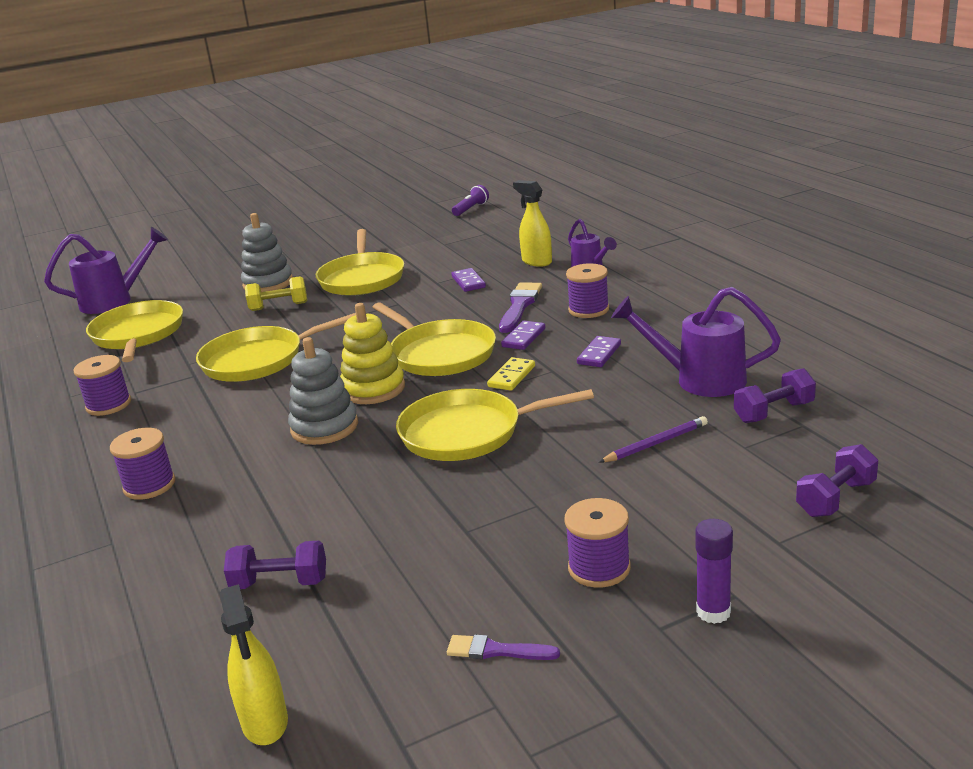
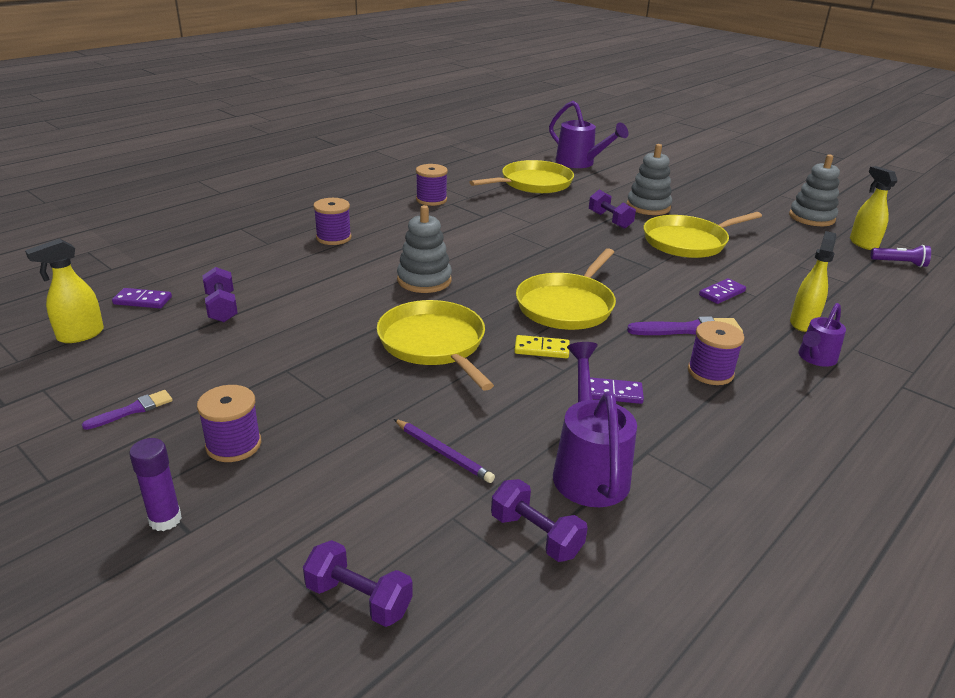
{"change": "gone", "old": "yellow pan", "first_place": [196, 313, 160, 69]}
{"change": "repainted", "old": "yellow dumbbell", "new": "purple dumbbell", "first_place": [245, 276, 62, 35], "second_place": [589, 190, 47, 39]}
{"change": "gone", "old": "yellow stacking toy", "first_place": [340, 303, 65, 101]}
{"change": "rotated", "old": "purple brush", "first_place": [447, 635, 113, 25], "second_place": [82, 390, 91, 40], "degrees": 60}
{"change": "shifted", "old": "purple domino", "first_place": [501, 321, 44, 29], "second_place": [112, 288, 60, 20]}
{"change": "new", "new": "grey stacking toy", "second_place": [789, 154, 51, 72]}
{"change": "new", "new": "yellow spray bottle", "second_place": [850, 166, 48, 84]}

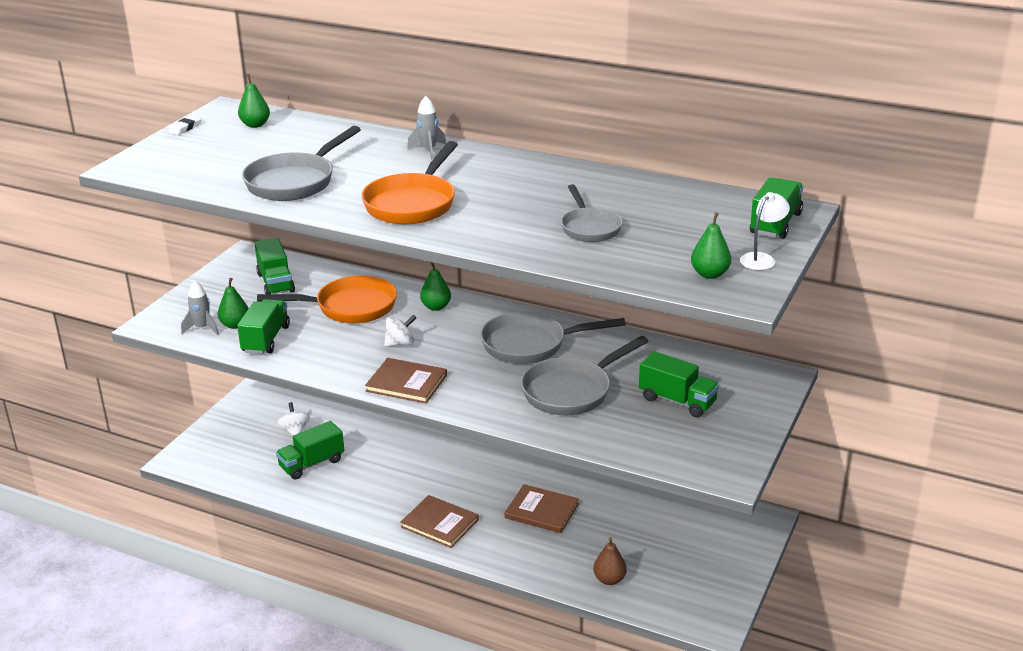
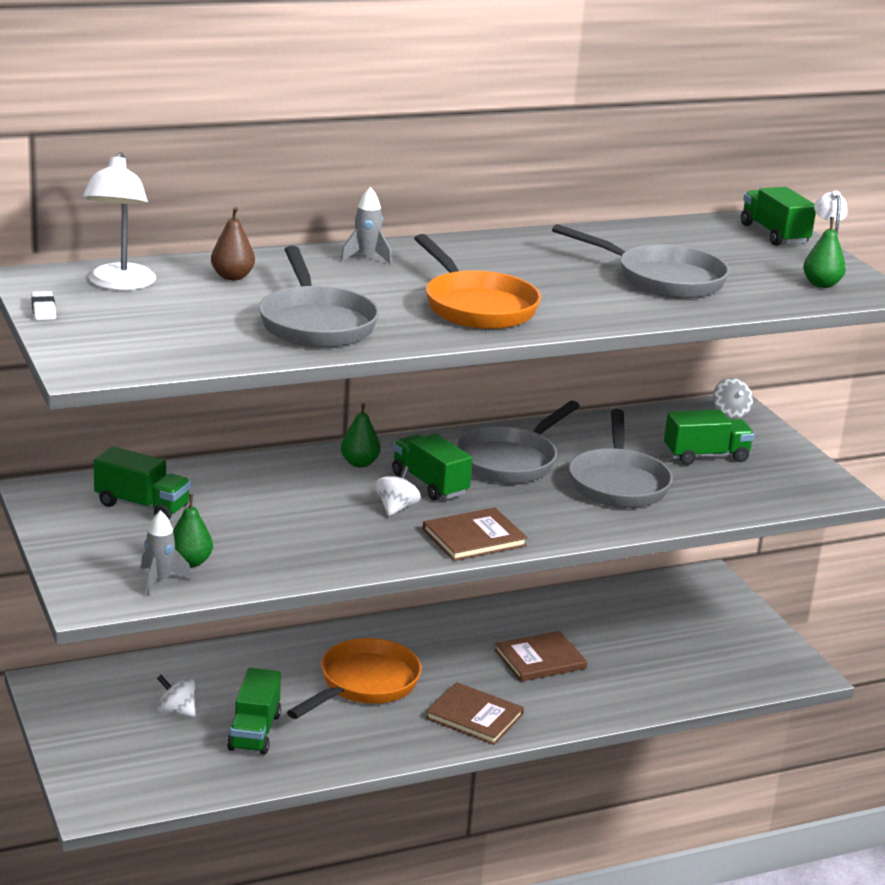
{"change": "shifted", "old": "green truck", "first_place": [237, 299, 53, 55], "second_place": [392, 434, 81, 67]}
{"change": "swapped", "old": "green pear", "new": "white lamp", "first_place": [238, 74, 32, 54], "second_place": [82, 152, 74, 139]}
{"change": "shifted", "old": "orange pan", "first_place": [257, 275, 140, 48], "second_place": [287, 638, 135, 81]}
{"change": "rotated", "old": "brown book", "first_place": [400, 495, 79, 53], "second_place": [426, 682, 98, 63], "degrees": 45}
{"change": "scaled", "old": "grey pan", "first_place": [561, 184, 62, 58], "second_place": [552, 224, 178, 75], "factor": 1.57}
{"change": "shifted", "old": "brown pear", "first_place": [593, 537, 34, 48], "second_place": [211, 207, 44, 73]}
{"change": "new", "new": "grey spinning top", "second_place": [713, 378, 40, 41]}

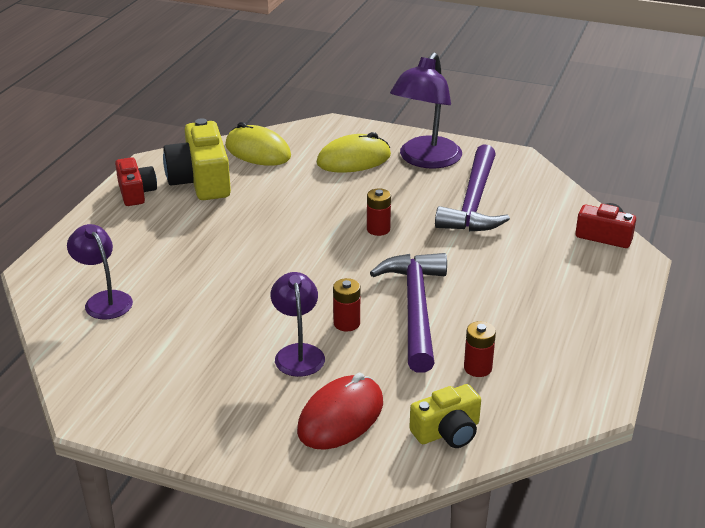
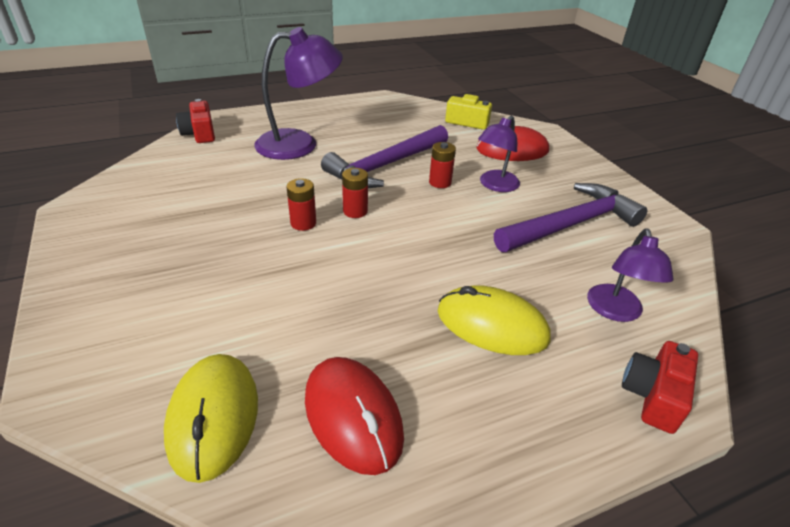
{"change": "shifted", "old": "red camera", "first_place": [115, 157, 42, 49], "second_place": [622, 341, 76, 93]}
{"change": "swapped", "old": "yellow camera", "new": "red mouse", "first_place": [163, 118, 68, 82], "second_place": [305, 357, 99, 118]}
{"change": "shifted", "old": "yellow mouse", "first_place": [317, 132, 74, 41], "second_place": [438, 285, 113, 70]}
{"change": "shifted", "old": "purple lamp", "first_place": [390, 52, 72, 117], "second_place": [254, 27, 89, 133]}
{"change": "shifted", "old": "purple hammer", "first_place": [435, 144, 75, 87], "second_place": [494, 183, 153, 69]}
{"change": "shifted", "old": "red battery", "first_place": [464, 321, 32, 56], "second_place": [342, 168, 26, 50]}

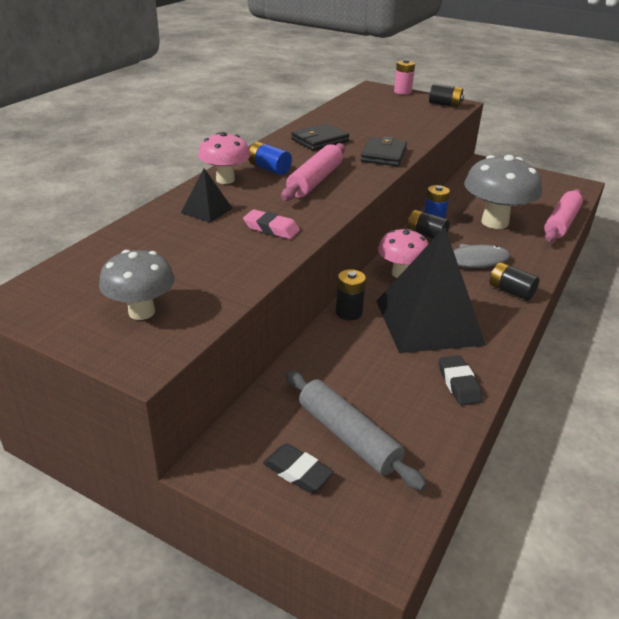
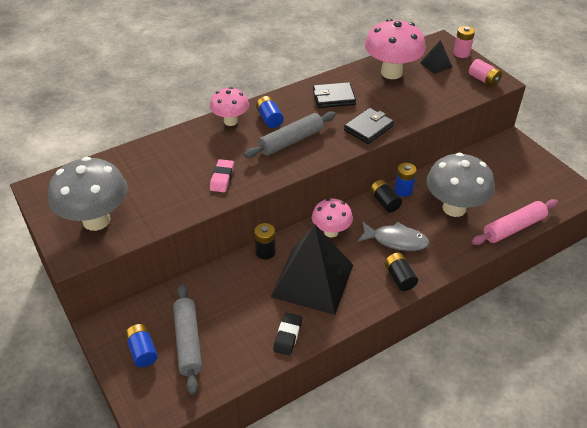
{"change": "scaled", "old": "grey mushroom", "first_place": [99, 250, 76, 70], "second_place": [48, 157, 80, 74], "factor": 1.66}
{"change": "shifted", "old": "black pyramid", "first_place": [181, 168, 52, 55], "second_place": [420, 40, 32, 34]}
{"change": "rotated", "old": "pink eraser", "first_place": [243, 209, 57, 30], "second_place": [210, 159, 24, 33], "degrees": 45}
{"change": "swapped", "old": "black eraser", "new": "blue battery", "first_place": [263, 444, 71, 49], "second_place": [125, 324, 33, 43]}
{"change": "repainted", "old": "pink rolling pin", "new": "grey rolling pin", "first_place": [281, 143, 64, 58], "second_place": [244, 111, 92, 47]}
{"change": "repainted", "old": "black battery", "new": "pink battery", "first_place": [429, 84, 35, 23], "second_place": [469, 59, 33, 28]}
{"change": "new", "new": "pink mushroom", "second_place": [365, 19, 61, 60]}

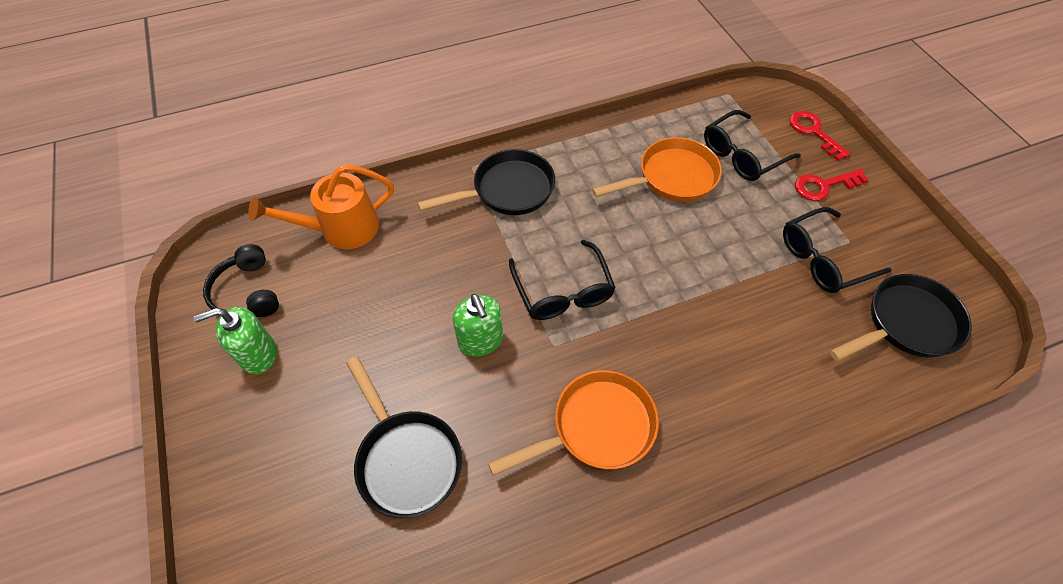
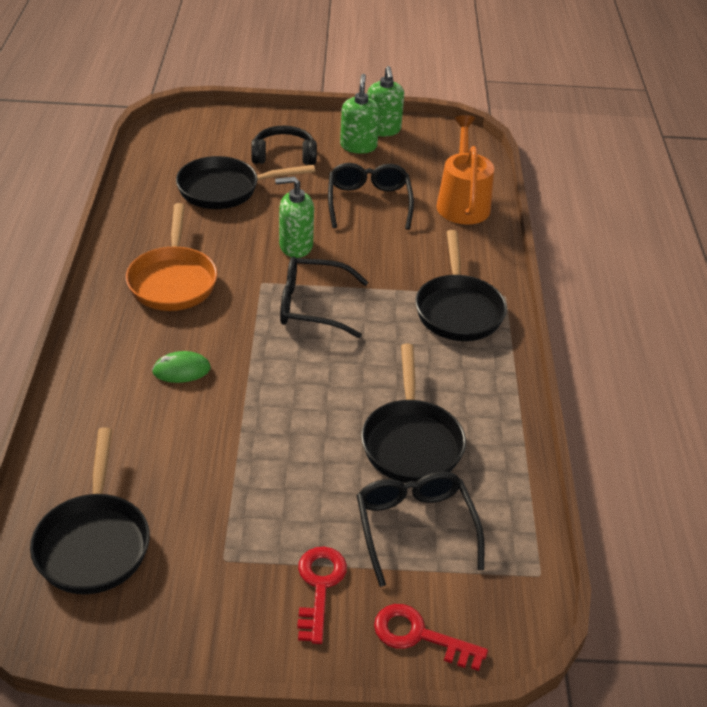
{"change": "shifted", "old": "black headphones", "first_place": [203, 244, 76, 73], "second_place": [251, 125, 66, 40]}
{"change": "repainted", "old": "orange pan", "new": "black pan", "first_place": [592, 137, 130, 65], "second_place": [361, 344, 105, 139]}
{"change": "shifted", "old": "black glasses", "first_place": [783, 207, 109, 86], "second_place": [328, 163, 86, 67]}
{"change": "rotated", "old": "red key", "first_place": [789, 111, 62, 50], "second_place": [374, 604, 114, 67], "degrees": -150}
{"change": "new", "new": "green mouse", "second_place": [152, 351, 59, 32]}
{"change": "new", "new": "green soap dispenser", "second_place": [367, 66, 37, 70]}

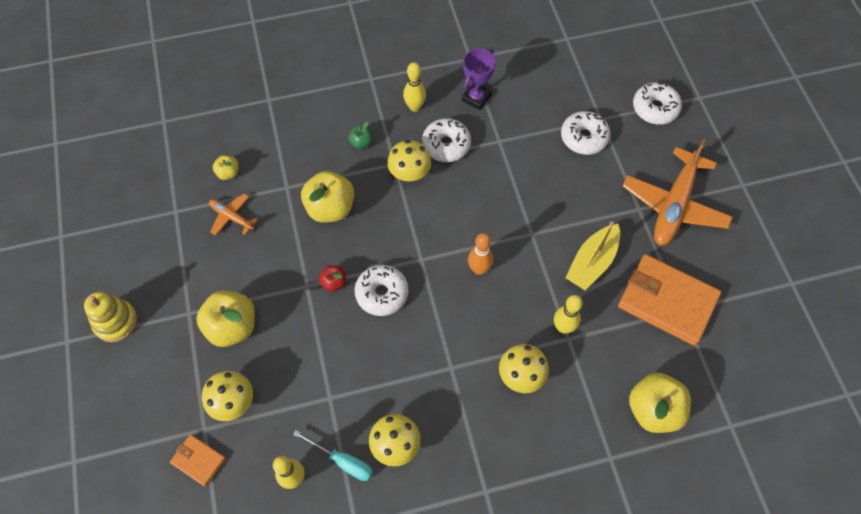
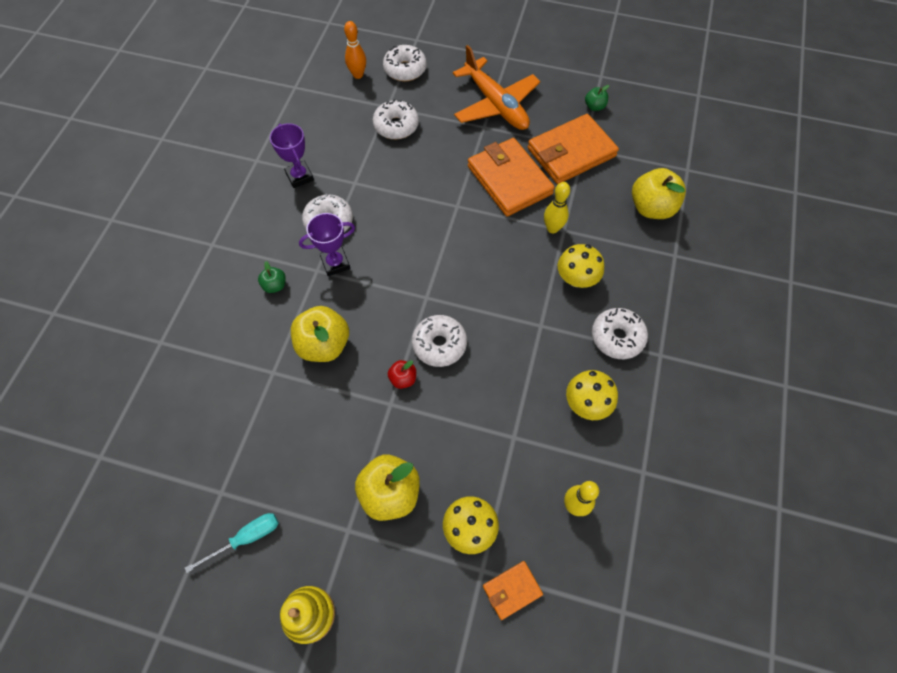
{"change": "gone", "old": "orange plane", "first_place": [209, 194, 49, 41]}
{"change": "gone", "old": "yellow apple", "first_place": [213, 155, 26, 25]}
{"change": "shifted", "old": "turquoise screwdriver", "first_place": [293, 430, 80, 51], "second_place": [185, 513, 94, 60]}
{"change": "swapped", "old": "yellow mushroom", "new": "purple trophy", "first_place": [387, 140, 44, 41], "second_place": [299, 213, 56, 63]}
{"change": "gone", "old": "yellow bowling pin", "first_place": [403, 62, 23, 50]}
{"change": "shifted", "old": "orange bowling pin", "first_place": [468, 233, 25, 42], "second_place": [344, 21, 22, 58]}
{"change": "swapped", "old": "yellow boat", "new": "orange wallet", "first_place": [565, 221, 55, 69], "second_place": [468, 138, 87, 79]}
{"change": "new", "new": "green apple", "second_place": [585, 85, 24, 26]}
{"change": "new", "new": "white donut", "second_place": [592, 308, 56, 51]}

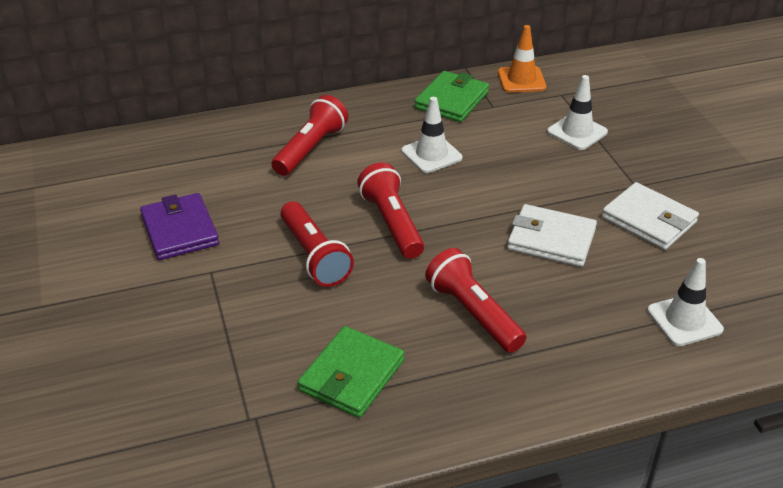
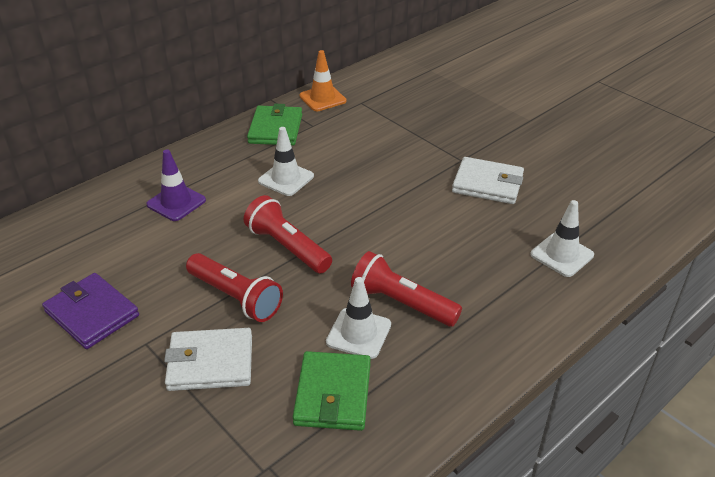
{"change": "swapped", "old": "red flashlight", "new": "purple traffic cone", "first_place": [271, 95, 77, 81], "second_place": [146, 150, 60, 71]}
{"change": "shifted", "old": "white wallet", "first_place": [507, 204, 90, 63], "second_place": [164, 328, 88, 63]}
{"change": "shifted", "old": "white traffic cone", "first_place": [547, 75, 61, 75], "second_place": [326, 277, 65, 82]}

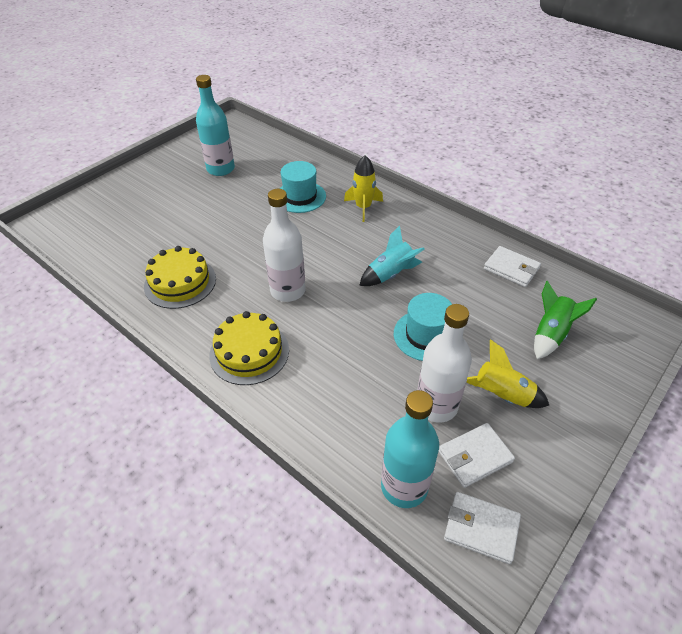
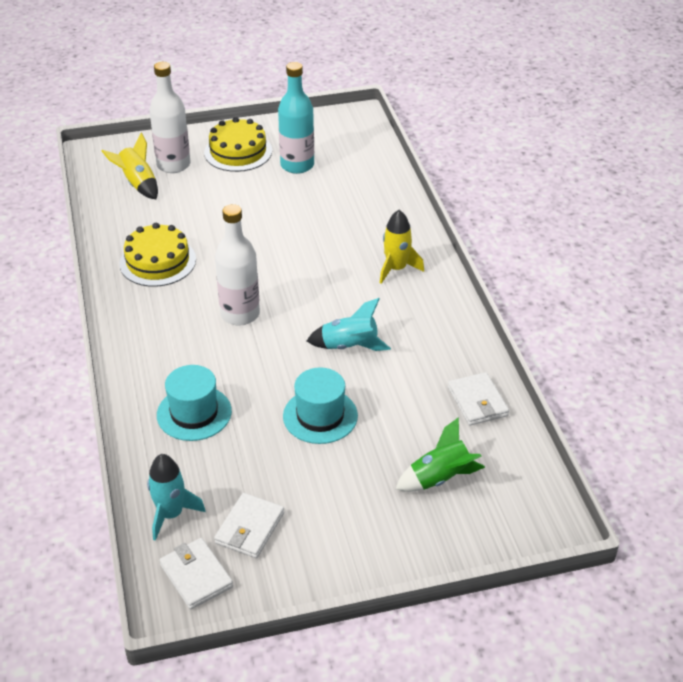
{"change": "shifted", "old": "yellow cake", "first_place": [209, 311, 80, 74], "second_place": [204, 117, 68, 55]}
{"change": "shifted", "old": "turquoise hat", "first_place": [279, 161, 47, 52], "second_place": [157, 365, 75, 76]}
{"change": "swapped", "old": "turquoise bottle", "new": "turquoise rocket", "first_place": [381, 390, 58, 118], "second_place": [147, 454, 59, 87]}
{"change": "shifted", "old": "white bottle", "first_place": [417, 304, 55, 119], "second_place": [149, 62, 41, 111]}
{"change": "rotated", "old": "white wallet", "first_place": [438, 423, 77, 65], "second_place": [214, 493, 70, 65], "degrees": -75}
{"change": "shifted", "old": "yellow rocket", "first_place": [466, 339, 83, 69], "second_place": [102, 133, 56, 66]}

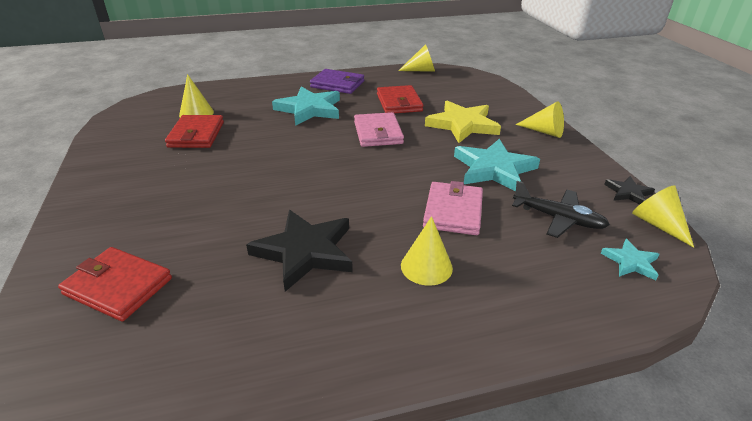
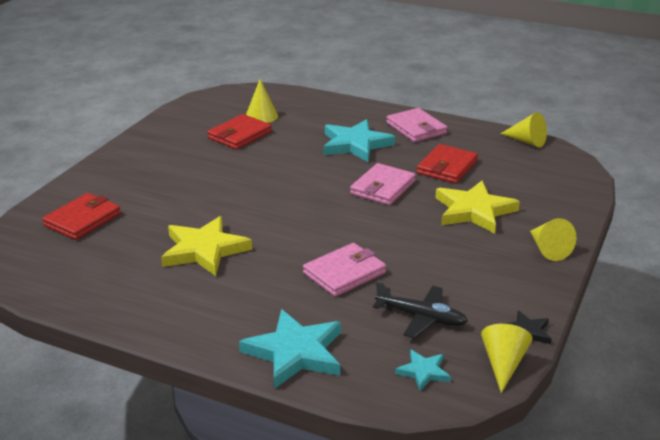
{"change": "rotated", "old": "red wallet", "first_place": [58, 247, 114, 74], "second_place": [42, 193, 79, 47], "degrees": 60}
{"change": "repainted", "old": "black star", "new": "yellow star", "first_place": [246, 210, 107, 82], "second_place": [161, 216, 91, 60]}
{"change": "repainted", "old": "purple wallet", "new": "pink wallet", "first_place": [310, 69, 54, 25], "second_place": [386, 108, 61, 34]}
{"change": "gone", "old": "yellow cone", "first_place": [401, 216, 52, 70]}
{"change": "shifted", "old": "turquoise star", "first_place": [454, 139, 86, 52], "second_place": [239, 309, 102, 80]}
{"change": "rotated", "old": "black plane", "first_place": [512, 181, 98, 57], "second_place": [373, 281, 95, 57], "degrees": -45}

